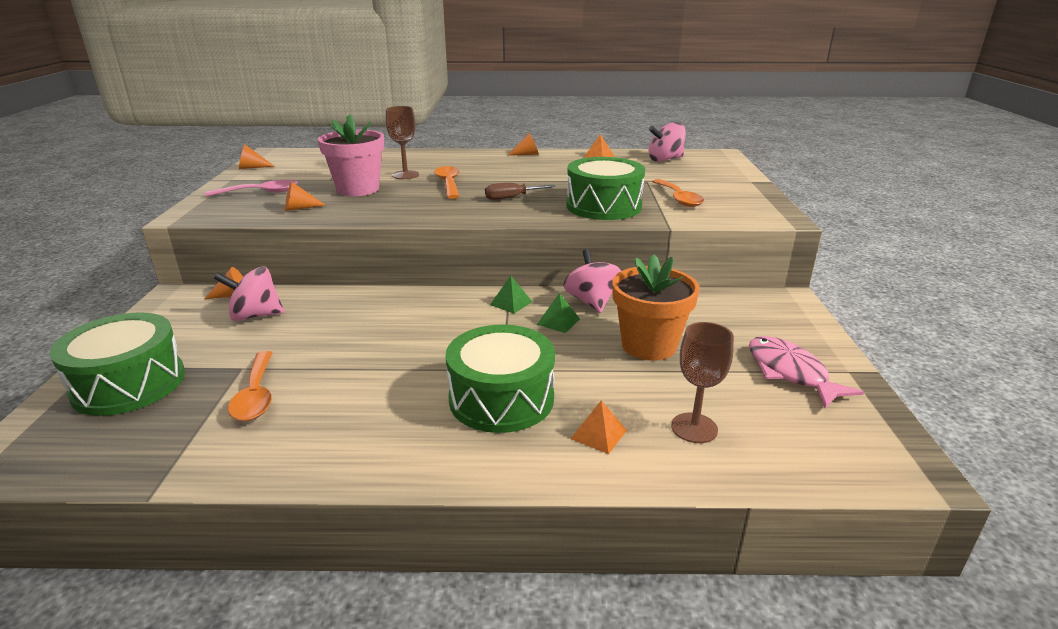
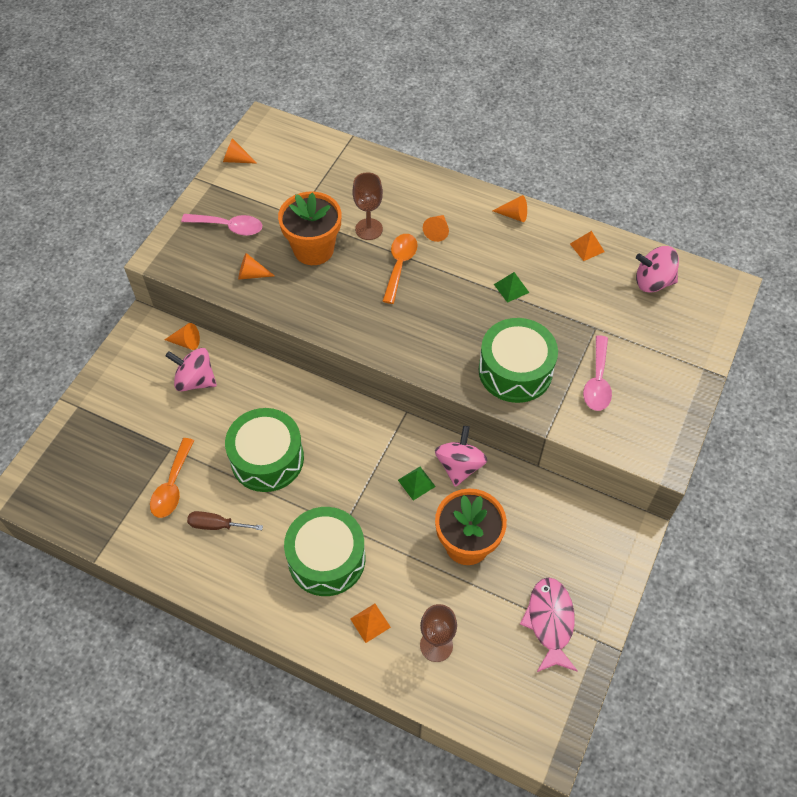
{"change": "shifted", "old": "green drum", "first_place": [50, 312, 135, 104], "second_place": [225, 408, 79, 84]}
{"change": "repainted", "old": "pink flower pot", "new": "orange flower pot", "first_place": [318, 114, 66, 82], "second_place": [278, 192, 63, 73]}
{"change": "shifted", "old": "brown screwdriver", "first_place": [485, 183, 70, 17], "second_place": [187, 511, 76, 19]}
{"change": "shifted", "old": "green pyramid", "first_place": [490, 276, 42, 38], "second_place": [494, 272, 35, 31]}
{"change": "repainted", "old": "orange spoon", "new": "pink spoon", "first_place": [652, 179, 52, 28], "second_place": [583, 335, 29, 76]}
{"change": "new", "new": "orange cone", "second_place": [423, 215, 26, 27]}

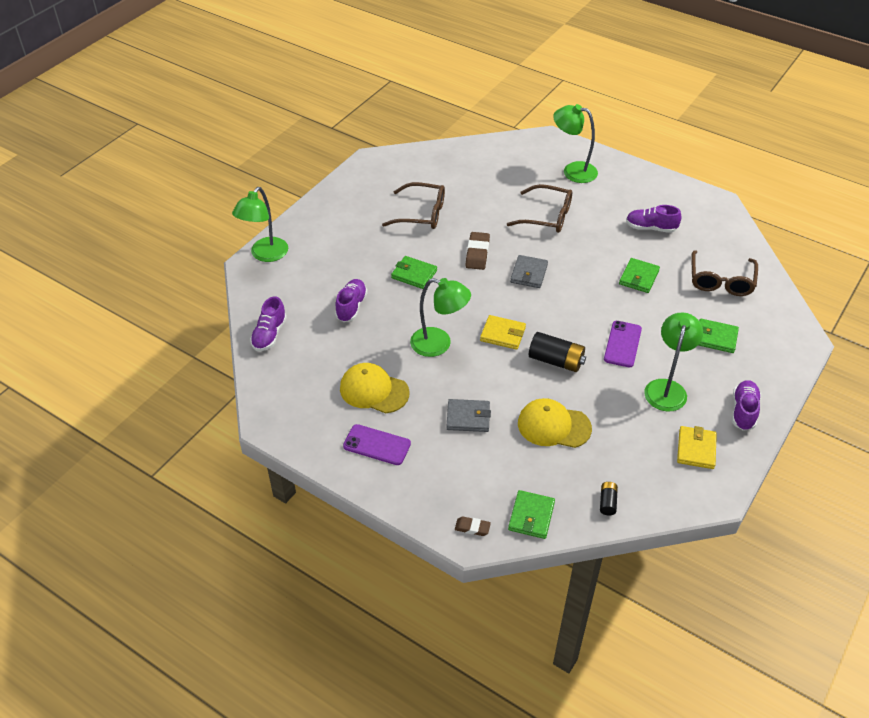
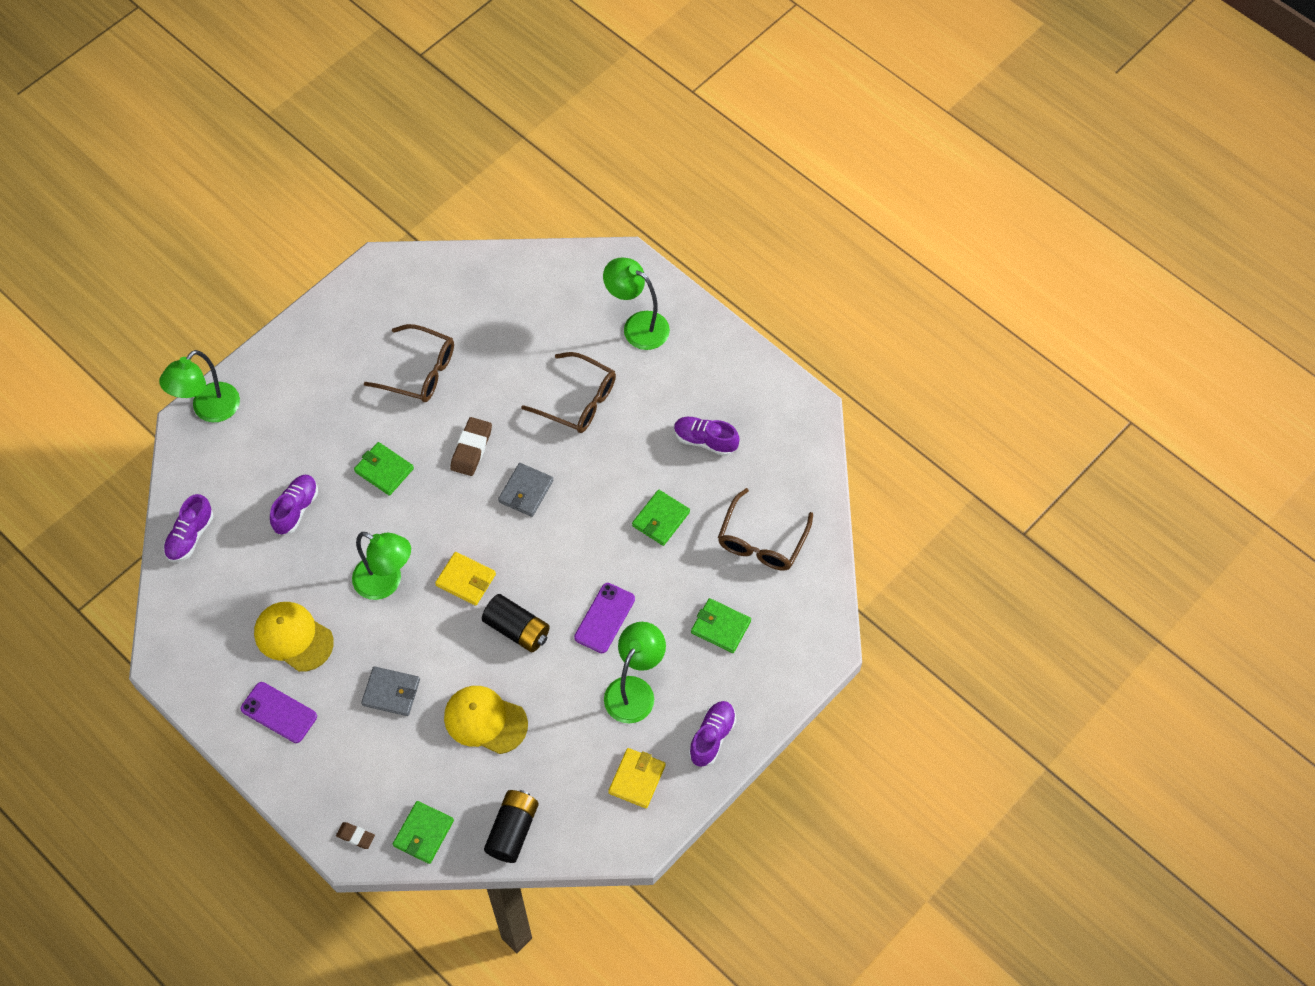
{"change": "scaled", "old": "black battery", "first_place": [600, 482, 18, 34], "second_place": [484, 790, 55, 73], "factor": 1.89}

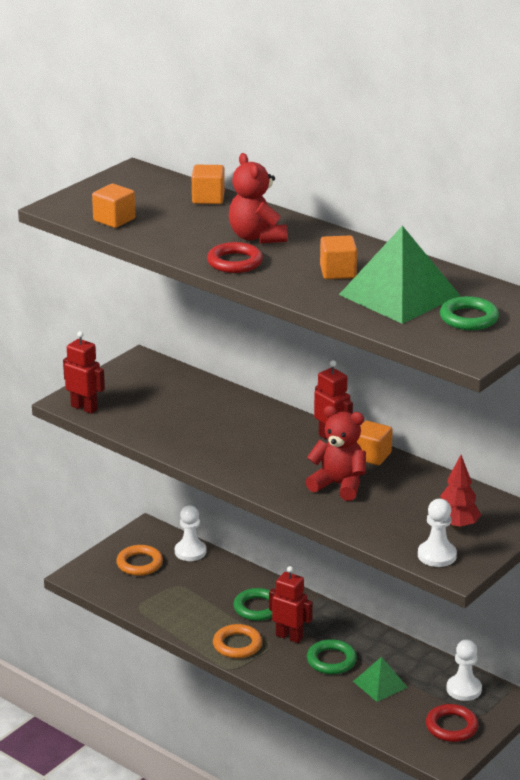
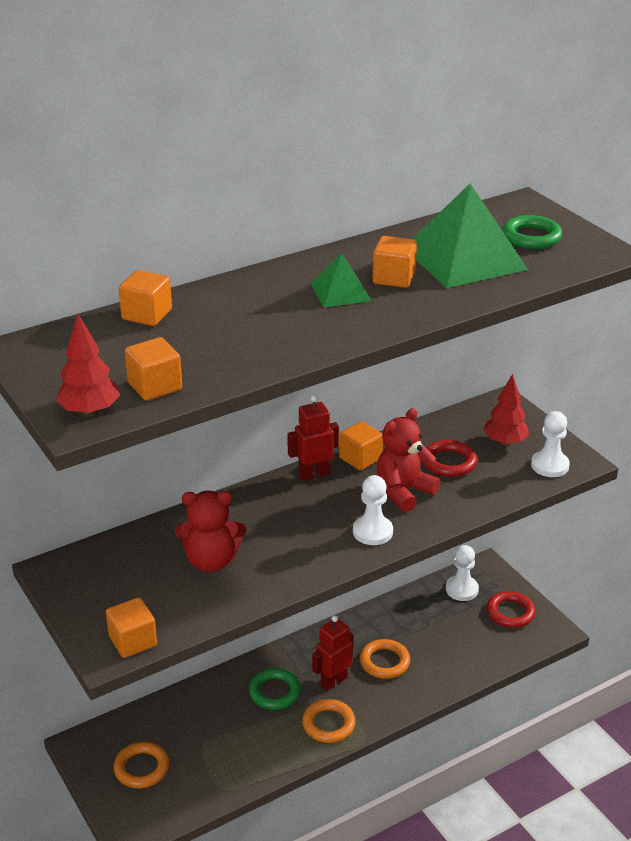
{"change": "swapped", "old": "red robot", "new": "orange cube", "first_place": [63, 331, 42, 83], "second_place": [106, 597, 51, 61]}
{"change": "shifted", "old": "white pawn", "first_place": [175, 505, 31, 56], "second_place": [353, 475, 40, 70]}
{"change": "shifted", "old": "red ring", "first_place": [207, 242, 56, 31], "second_place": [427, 440, 50, 37]}
{"change": "shifted", "old": "red teddy bear", "first_place": [229, 153, 59, 91], "second_place": [175, 491, 71, 81]}
{"change": "repainted", "old": "green ring", "new": "orange ring", "first_place": [307, 639, 50, 35], "second_place": [360, 639, 50, 40]}
{"change": "shifted", "old": "green pyramid", "first_place": [353, 657, 55, 45], "second_place": [311, 253, 61, 54]}
{"change": "new", "new": "red tree", "second_place": [56, 314, 64, 103]}

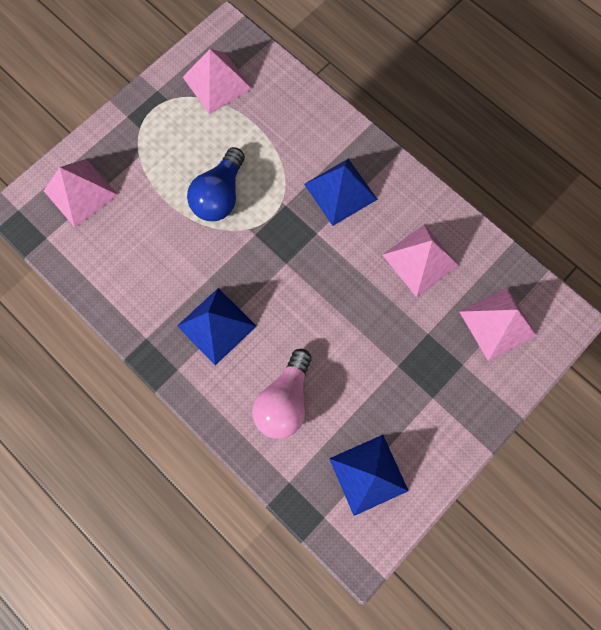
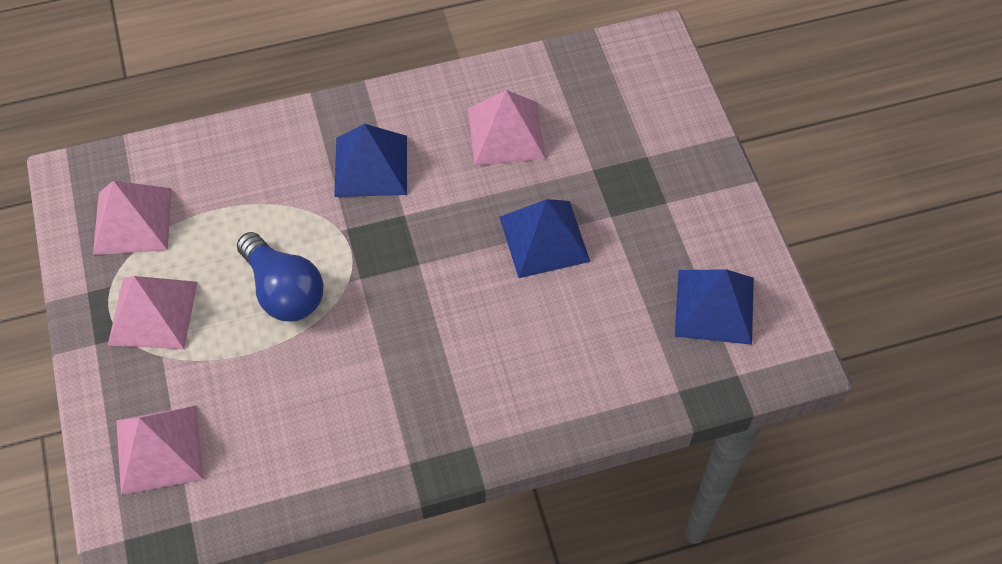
{"change": "shifted", "old": "blue pyramid", "first_place": [177, 288, 79, 77], "second_place": [500, 199, 90, 79]}
{"change": "gone", "old": "pink light bulb", "first_place": [252, 349, 60, 90]}
{"change": "shifted", "old": "pink pyramid", "first_place": [459, 288, 78, 73], "second_place": [108, 276, 89, 73]}

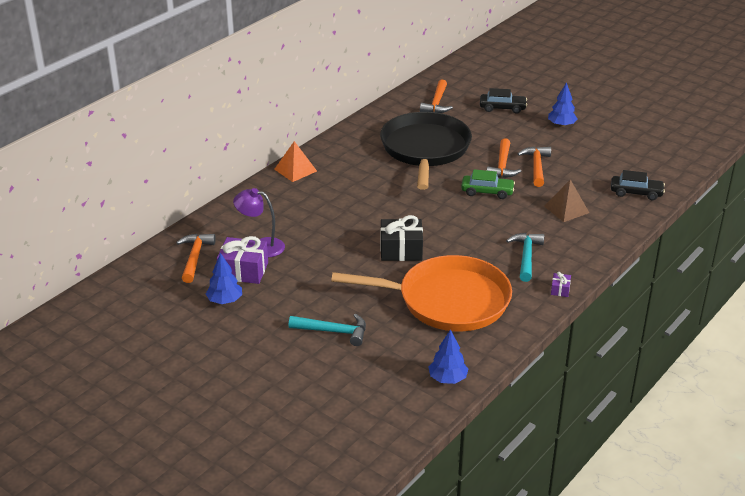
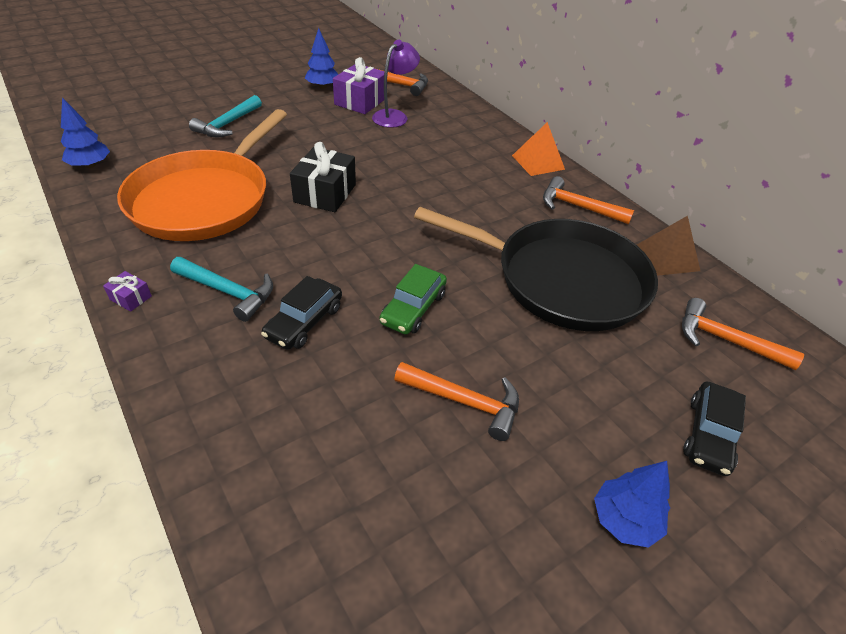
{"change": "shifted", "old": "orange hammer", "first_place": [487, 138, 34, 40], "second_place": [543, 176, 91, 48]}
{"change": "shifted", "old": "brown pyramid", "first_place": [544, 180, 45, 42], "second_place": [637, 216, 63, 60]}
{"change": "shifted", "old": "black car", "first_place": [611, 170, 54, 30], "second_place": [261, 276, 81, 74]}

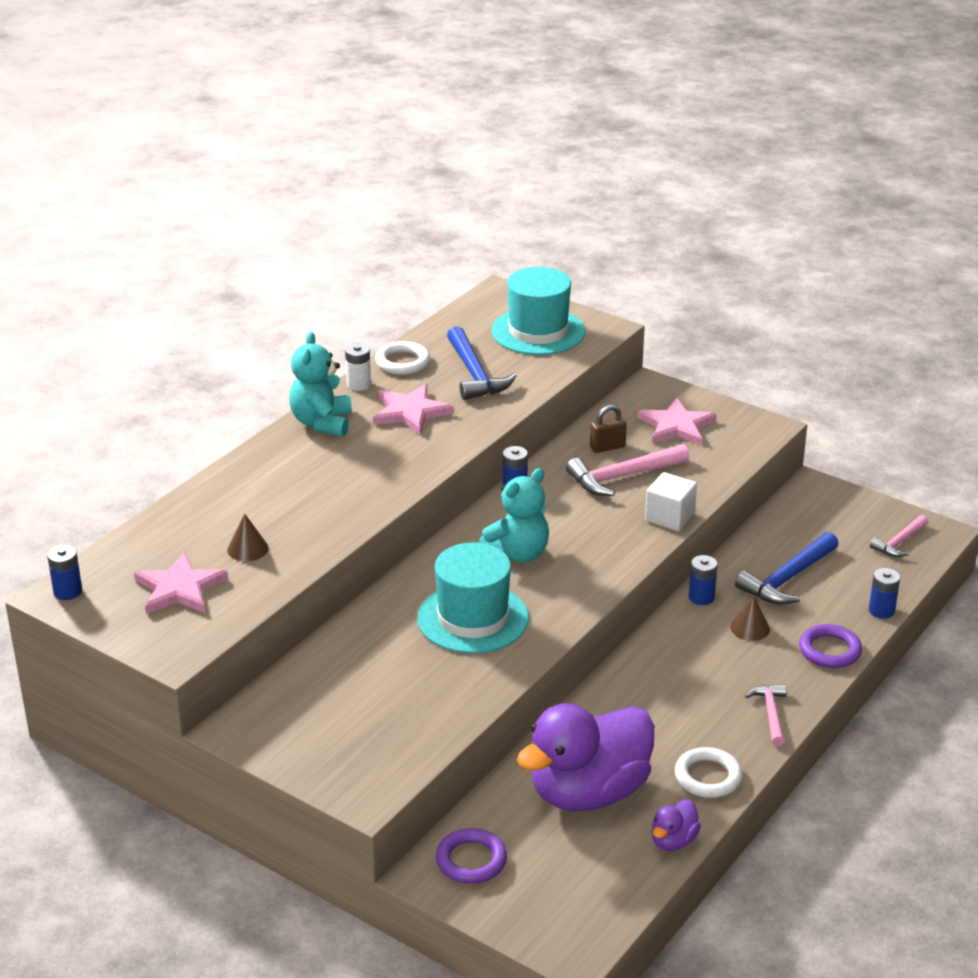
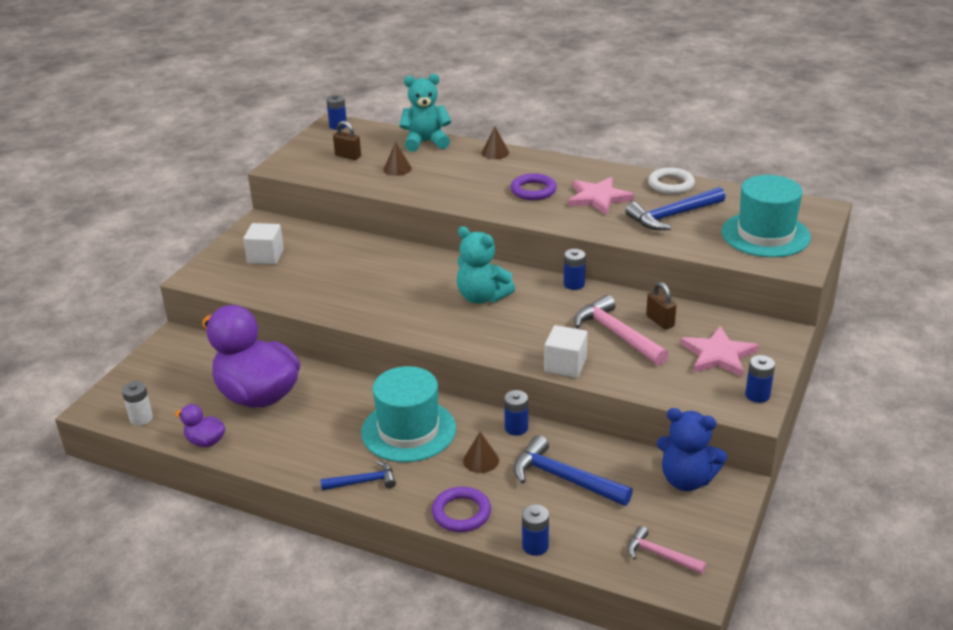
{"change": "swapped", "old": "pink star", "new": "brown padlock", "first_place": [134, 552, 94, 62], "second_place": [333, 121, 28, 39]}
{"change": "shifted", "old": "turquoise teddy bear", "first_place": [289, 332, 63, 104], "second_place": [399, 74, 52, 78]}
{"change": "shifted", "old": "white battery", "first_place": [345, 343, 26, 48], "second_place": [122, 381, 31, 45]}
{"change": "shifted", "old": "turquoise hat", "first_place": [417, 543, 112, 111], "second_place": [361, 366, 95, 96]}
{"change": "shifted", "old": "purple ring", "first_place": [436, 828, 71, 56], "second_place": [510, 173, 47, 27]}
{"change": "gone", "old": "white ring", "first_place": [675, 747, 67, 51]}
{"change": "repainted", "old": "pink hammer", "new": "blue hammer", "first_place": [745, 684, 42, 62], "second_place": [320, 461, 76, 29]}
{"change": "new", "new": "white cube", "second_place": [243, 223, 41, 41]}
{"change": "new", "new": "brown cone", "second_place": [481, 126, 28, 33]}
{"change": "new", "new": "blue teddy bear", "second_place": [657, 408, 70, 83]}
{"change": "new", "new": "blue battery", "second_place": [745, 355, 30, 48]}

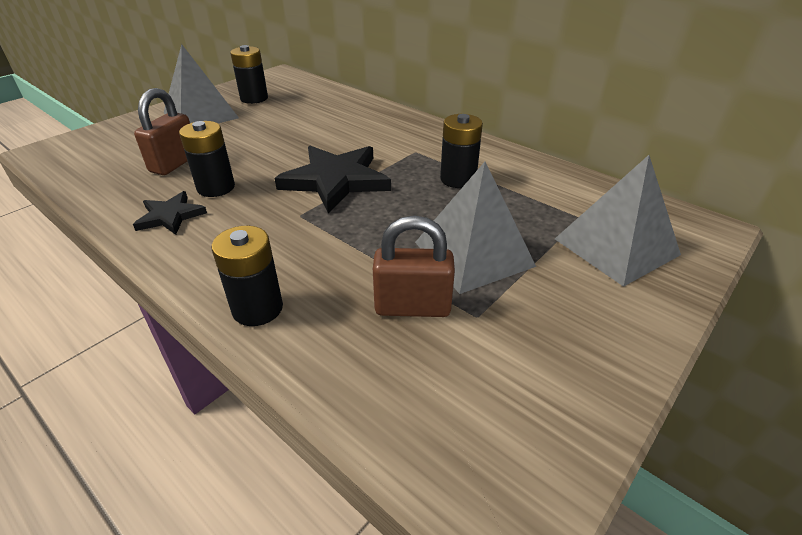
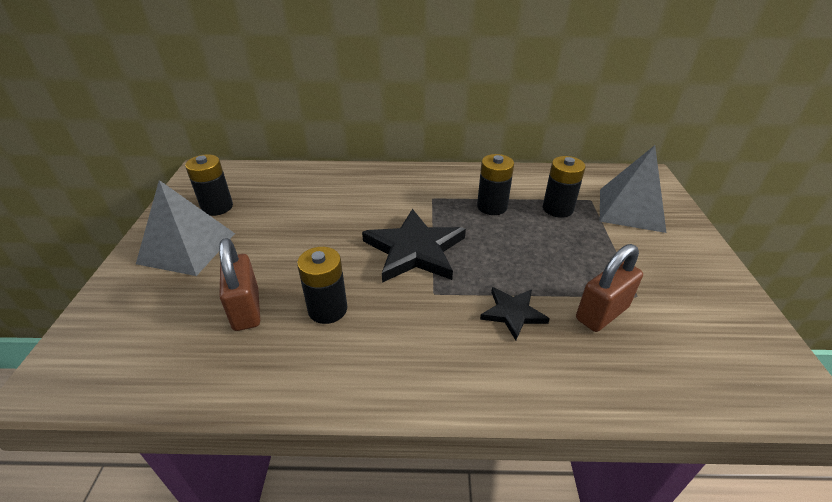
{"change": "shifted", "old": "black star", "first_place": [133, 191, 74, 44], "second_place": [480, 287, 70, 53]}
{"change": "shifted", "old": "black battery", "first_place": [211, 226, 72, 100], "second_place": [543, 156, 42, 62]}
{"change": "gone", "old": "grey pyramid", "first_place": [415, 162, 121, 132]}

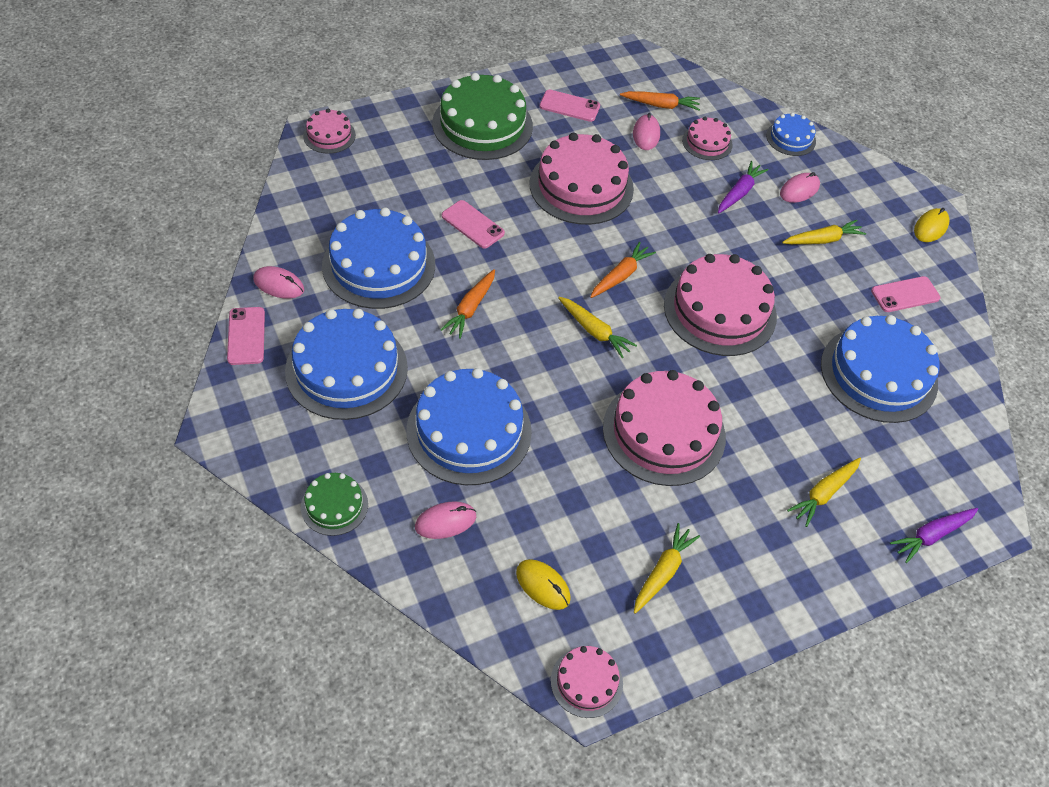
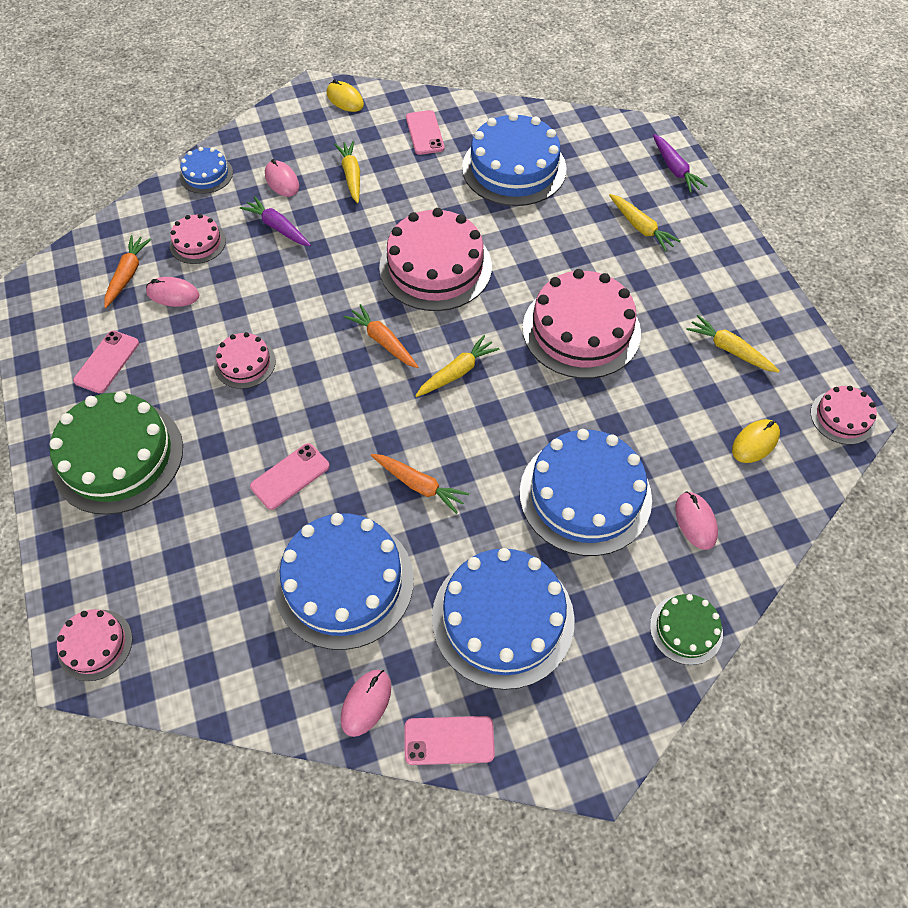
{"change": "scaled", "old": "pink cake", "first_place": [529, 133, 105, 92], "second_place": [214, 332, 62, 57], "factor": 0.5}

